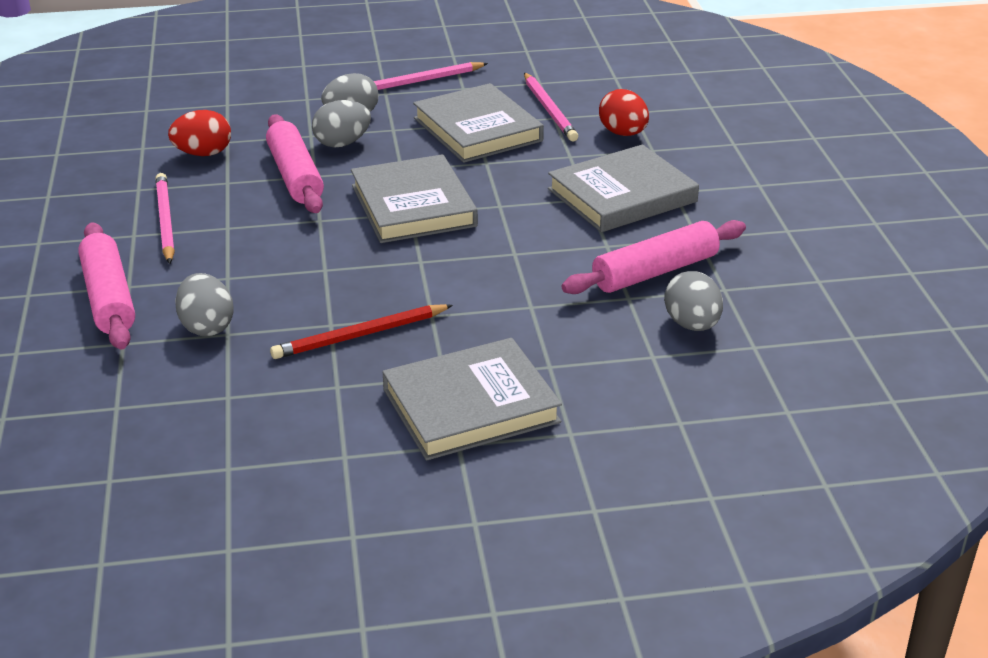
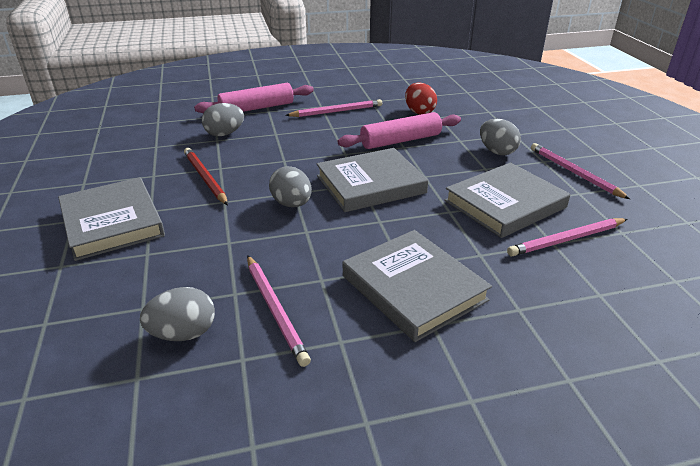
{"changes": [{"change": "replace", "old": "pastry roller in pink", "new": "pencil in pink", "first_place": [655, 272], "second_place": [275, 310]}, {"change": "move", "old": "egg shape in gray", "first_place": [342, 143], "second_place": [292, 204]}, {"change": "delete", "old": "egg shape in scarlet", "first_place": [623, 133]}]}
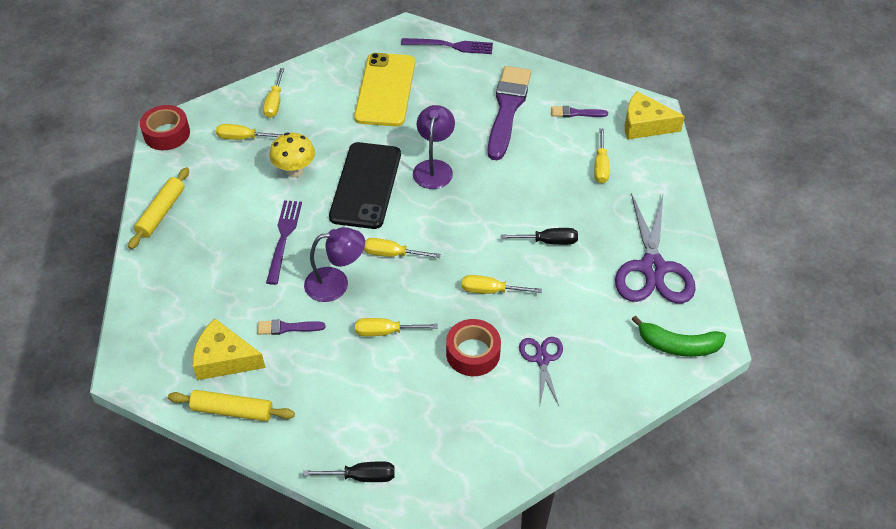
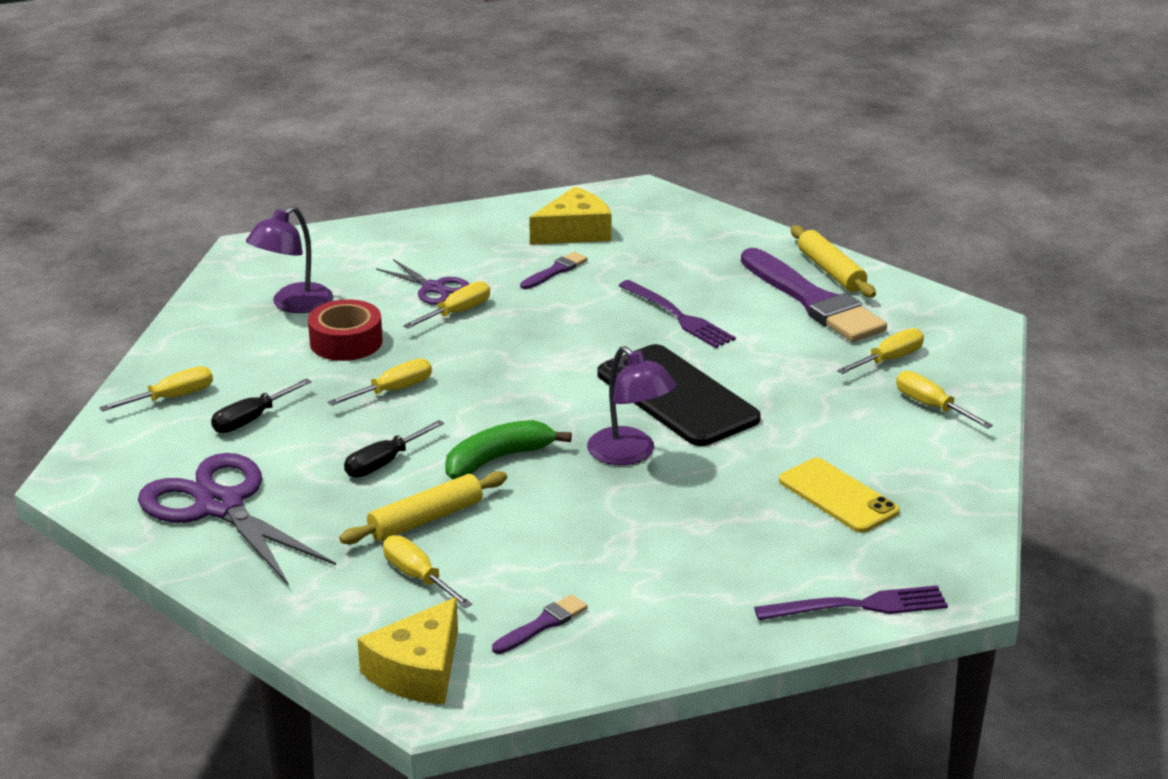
{"changes": [{"change": "move", "old": "flat screwdriver in yellow", "first_place": [392, 254], "second_place": [171, 398]}, {"change": "move", "old": "flat screwdriver in ebony", "first_place": [361, 476], "second_place": [252, 419]}, {"change": "move", "old": "lamp in purple", "first_place": [336, 283], "second_place": [293, 304]}, {"change": "move", "old": "pastry roller in yellow", "first_place": [232, 411], "second_place": [425, 519]}, {"change": "rotate", "old": "cheese in yellow", "first_place": [644, 125], "second_place": [418, 671], "degrees": 150}, {"change": "move", "old": "shears in purple", "first_place": [542, 359], "second_place": [433, 288]}, {"change": "move", "old": "banana fruit in emerald", "first_place": [678, 345], "second_place": [497, 459]}, {"change": "move", "old": "paintbrush in purple", "first_place": [507, 109], "second_place": [813, 301]}, {"change": "rotate", "old": "table fork in purple", "first_place": [451, 46], "second_place": [860, 606], "degrees": -150}, {"change": "resize", "old": "phone in yellow", "first_place": [385, 90], "second_place": [838, 496], "factor": 0.64}, {"change": "delete", "old": "sticky tape in scarlet", "first_place": [167, 134]}, {"change": "delete", "old": "mushroom in yellow", "first_place": [295, 171]}]}
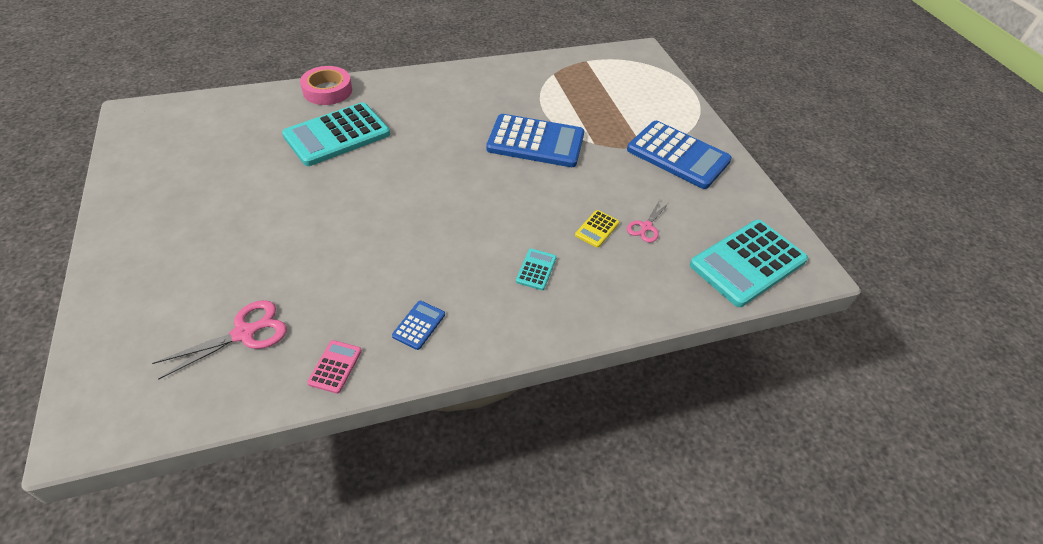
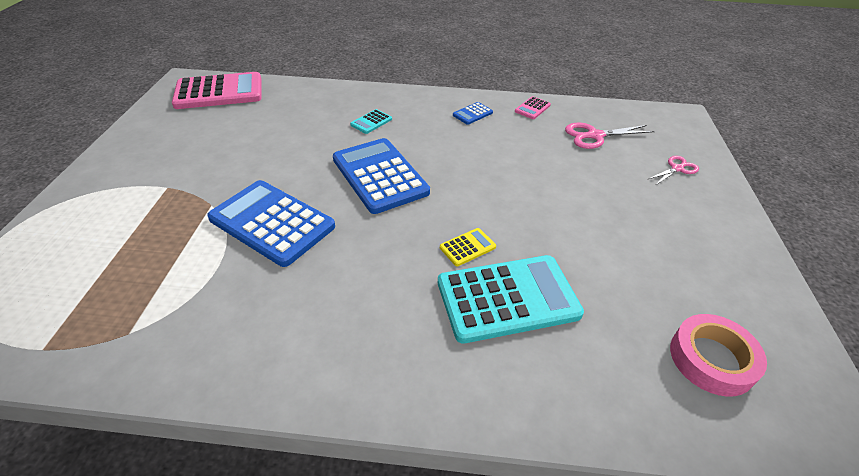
{"changes": [{"change": "recolor", "old": "pocket calculator in turquoise", "new": "pocket calculator in pink", "first_place": [748, 263], "second_place": [219, 92]}, {"change": "move", "old": "pocket calculator in blue", "first_place": [678, 155], "second_place": [379, 176]}, {"change": "move", "old": "pocket calculator in yellow", "first_place": [597, 229], "second_place": [467, 247]}, {"change": "move", "old": "shears in pink", "first_place": [646, 227], "second_place": [677, 169]}, {"change": "move", "old": "sticky tape in pink", "first_place": [327, 90], "second_place": [712, 359]}]}
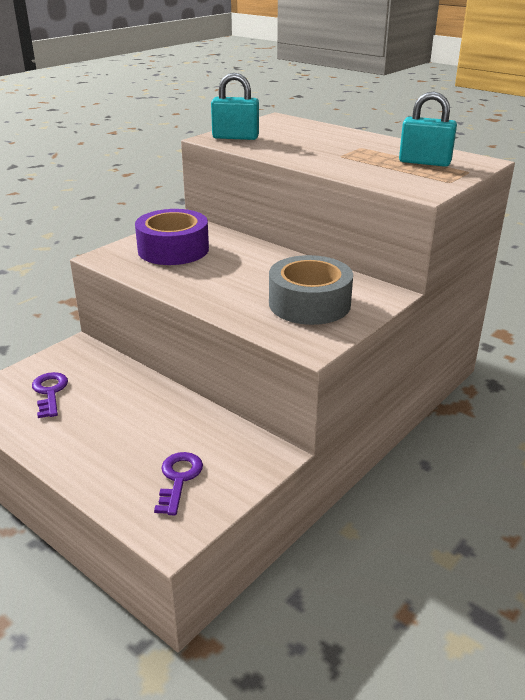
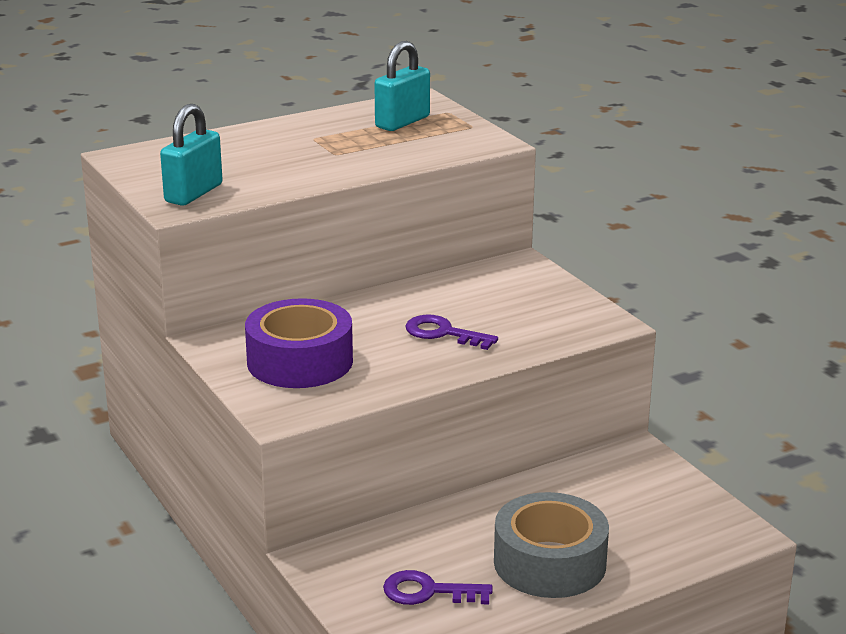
{"changes": [{"change": "move", "old": "latchkey in purple", "first_place": [179, 479], "second_place": [443, 333]}, {"change": "move", "old": "sticky tape in gray", "first_place": [309, 303], "second_place": [549, 563]}]}
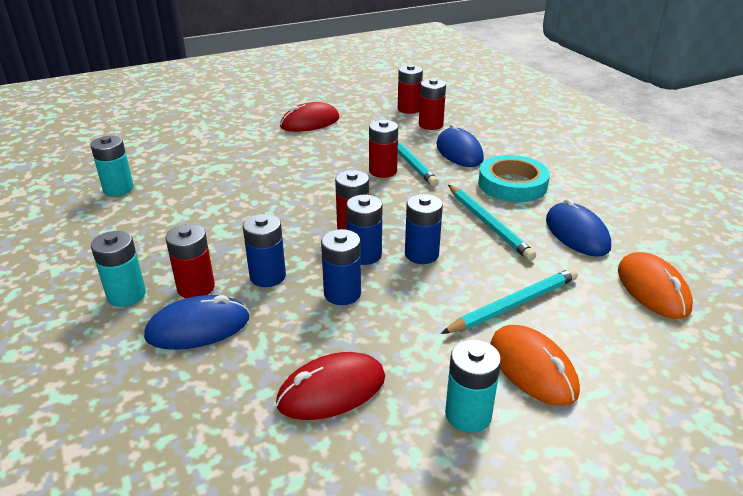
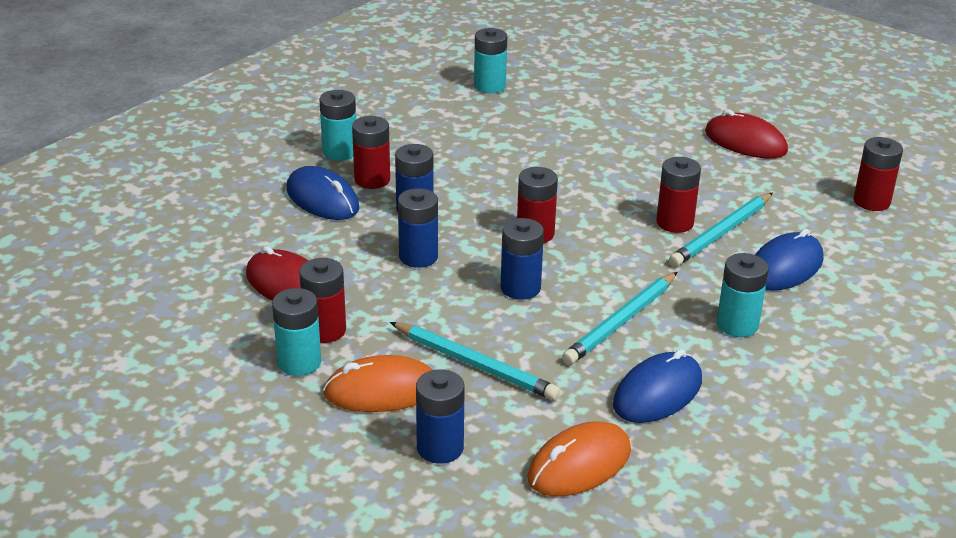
{"changes": [{"change": "move", "old": "AA battery in scarlet", "first_place": [430, 125], "second_place": [325, 330]}, {"change": "rotate", "old": "computer mouse in bright orange", "first_place": [532, 368], "second_place": [381, 390], "degrees": 45}, {"change": "move", "old": "AA battery in blue", "first_place": [364, 255], "second_place": [440, 448]}, {"change": "replace", "old": "sticky tape in turquoise", "new": "AA battery in turquoise", "first_place": [512, 184], "second_place": [737, 325]}]}
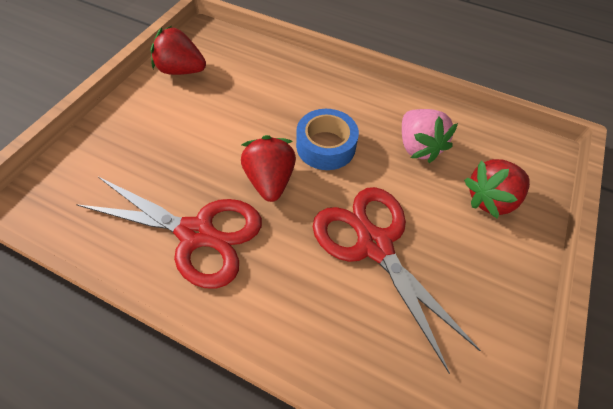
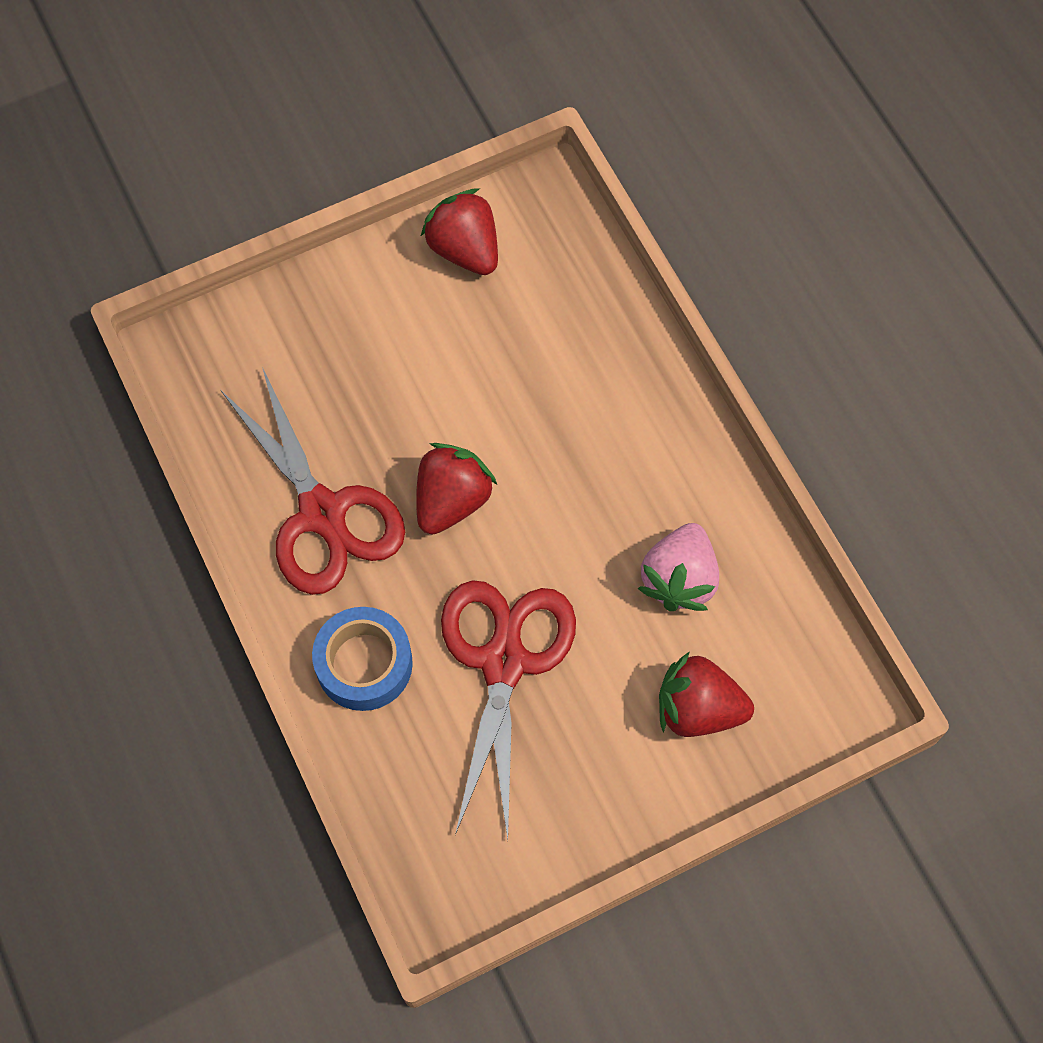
{"changes": [{"change": "move", "old": "sticky tape in blue", "first_place": [326, 146], "second_place": [364, 664]}]}
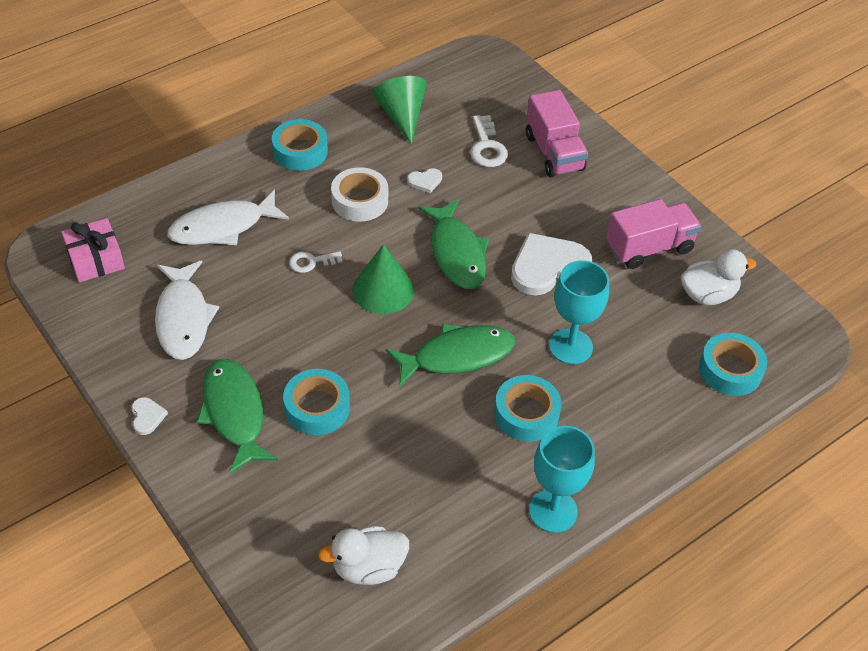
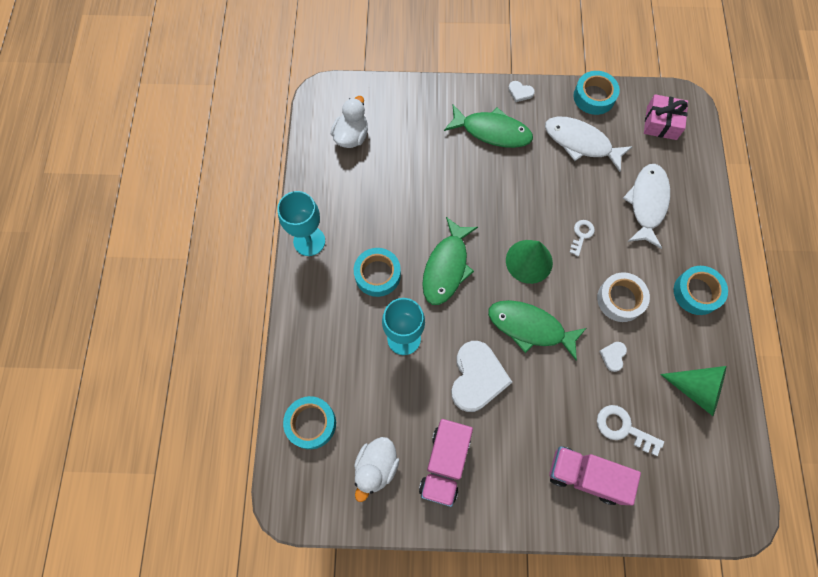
{"changes": [{"change": "move", "old": "sticky tape in turquoise", "first_place": [317, 408], "second_place": [594, 97]}]}
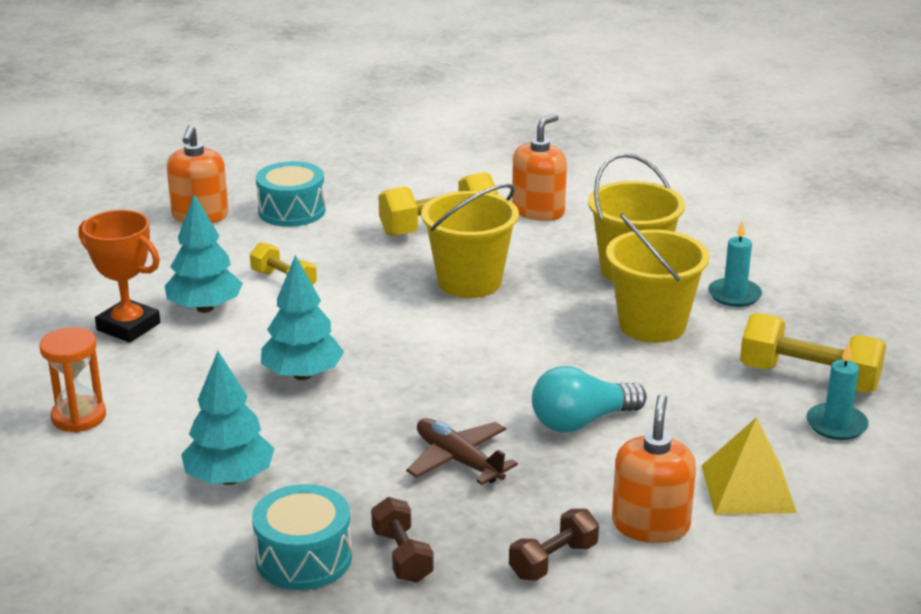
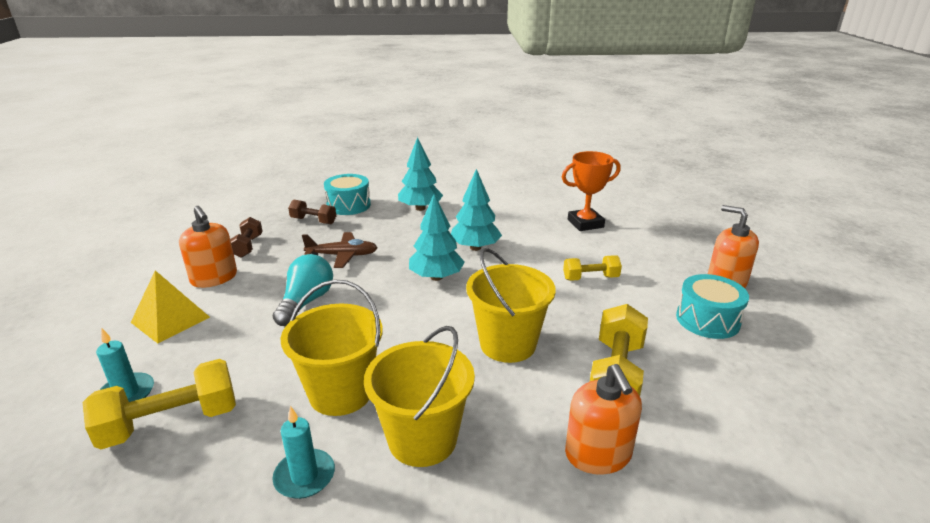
{"changes": [{"change": "move", "old": "toy tree in turquoise", "first_place": [205, 308], "second_place": [436, 277]}, {"change": "delete", "old": "hourglass in bright orange", "first_place": [79, 417]}]}
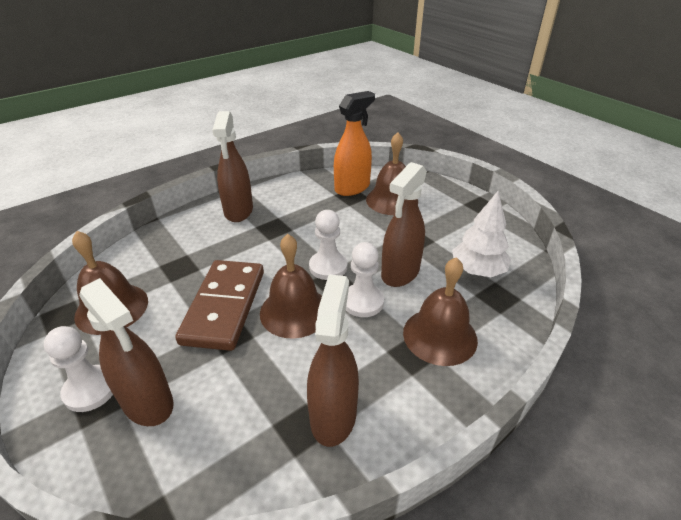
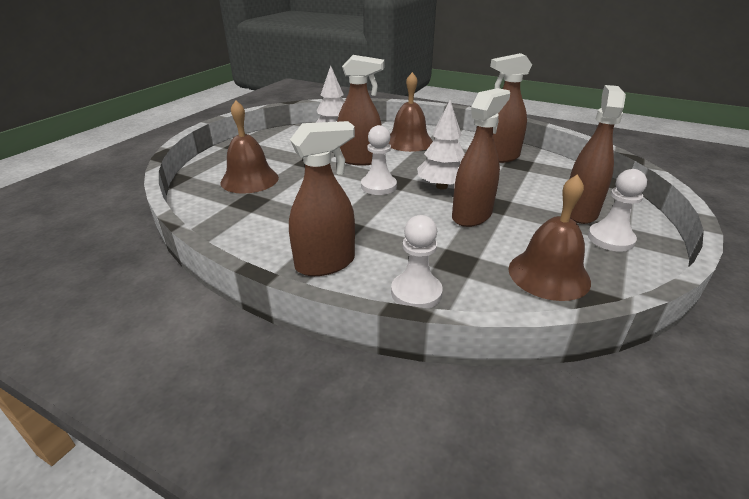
{"changes": [{"change": "move", "old": "pawn in pure white", "first_place": [363, 302], "second_place": [416, 293]}, {"change": "replace", "old": "school bell in brown", "new": "toy tree in pure white", "first_place": [294, 311], "second_place": [441, 186]}, {"change": "replace", "old": "domino piece in brown", "new": "spray cleaner in brown", "first_place": [224, 306], "second_place": [472, 215]}, {"change": "delete", "old": "spray cleaner in bright orange", "first_place": [352, 188]}]}
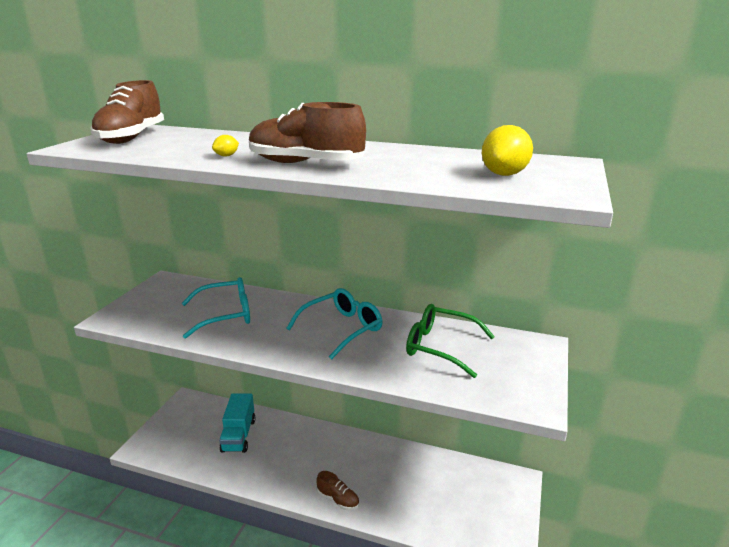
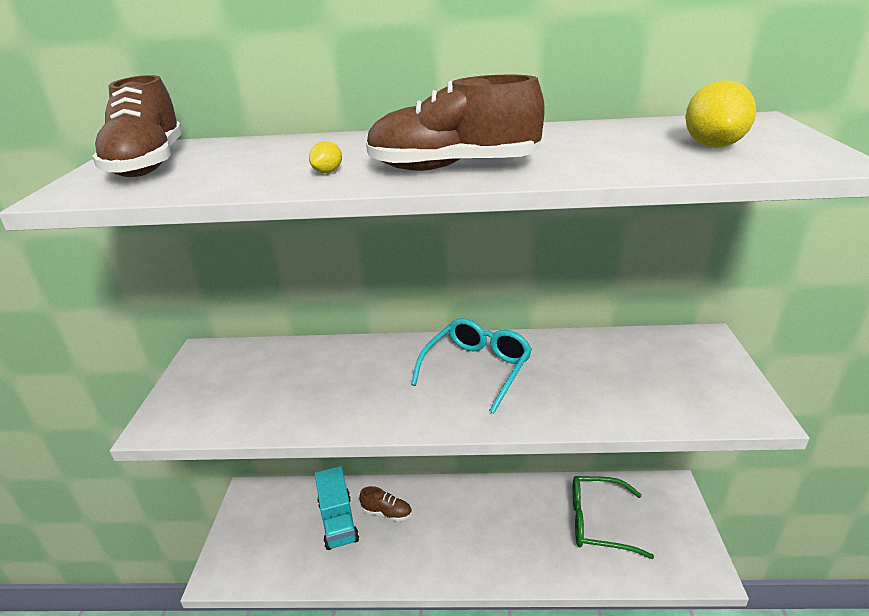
{"changes": [{"change": "move", "old": "shoe in brown", "first_place": [338, 499], "second_place": [387, 513]}, {"change": "move", "old": "spectacles in emerald", "first_place": [440, 347], "second_place": [598, 522]}, {"change": "delete", "old": "spectacles in turquoise", "first_place": [225, 315]}]}
